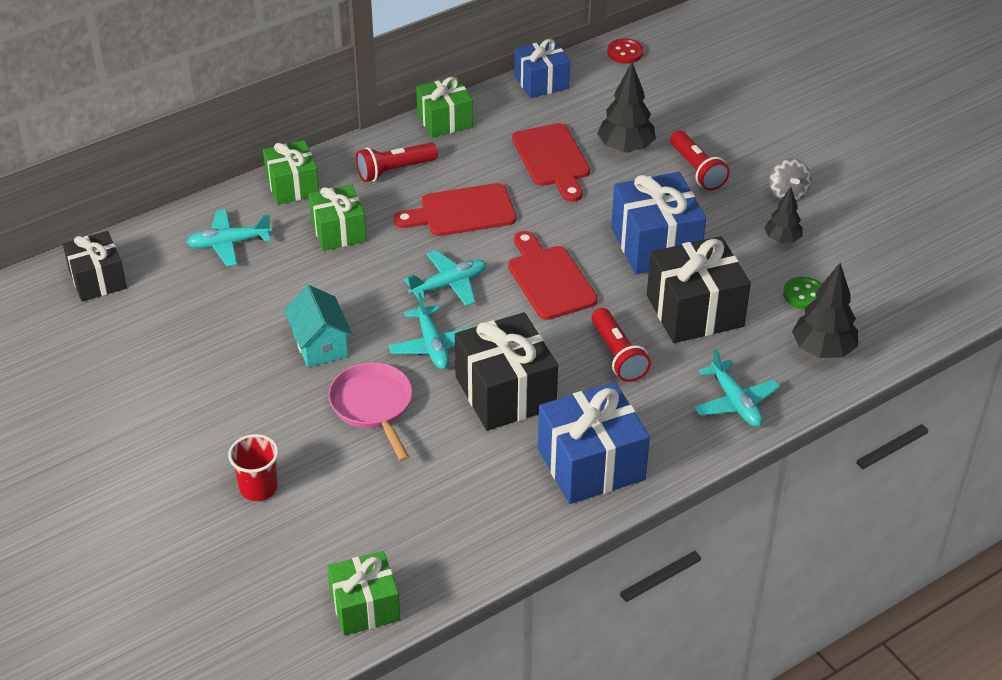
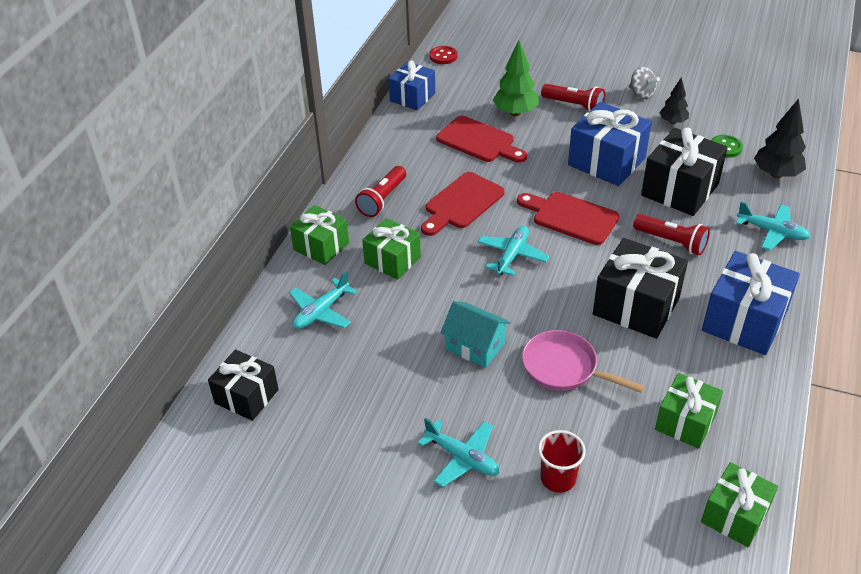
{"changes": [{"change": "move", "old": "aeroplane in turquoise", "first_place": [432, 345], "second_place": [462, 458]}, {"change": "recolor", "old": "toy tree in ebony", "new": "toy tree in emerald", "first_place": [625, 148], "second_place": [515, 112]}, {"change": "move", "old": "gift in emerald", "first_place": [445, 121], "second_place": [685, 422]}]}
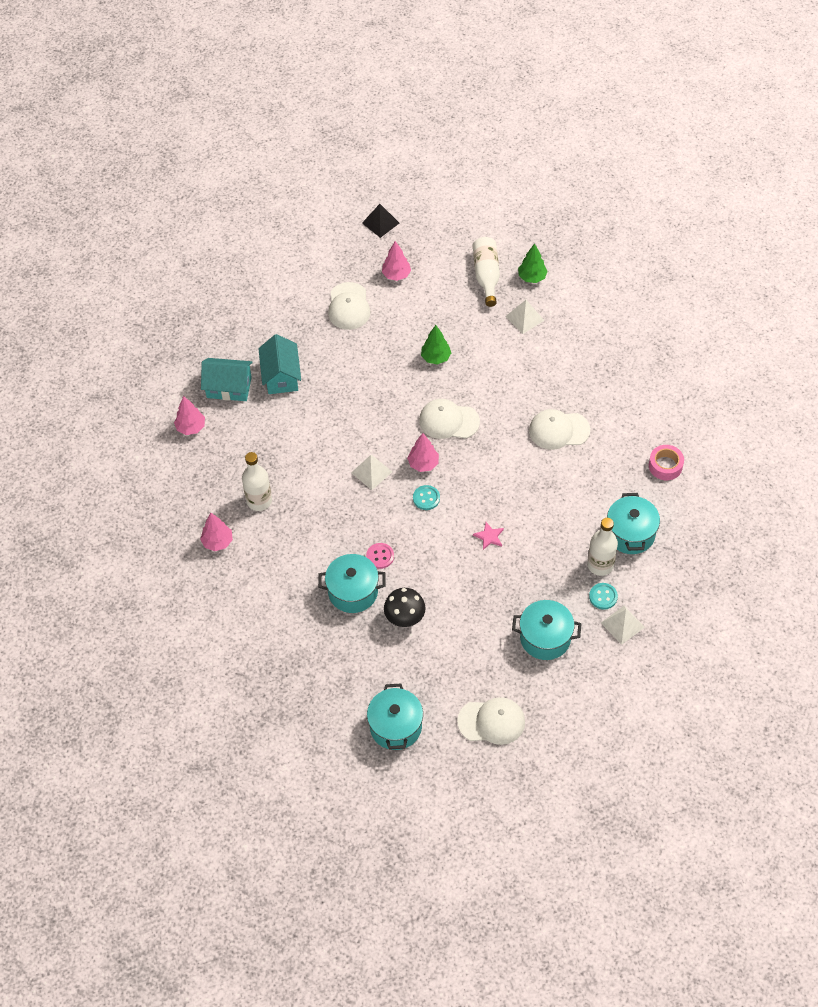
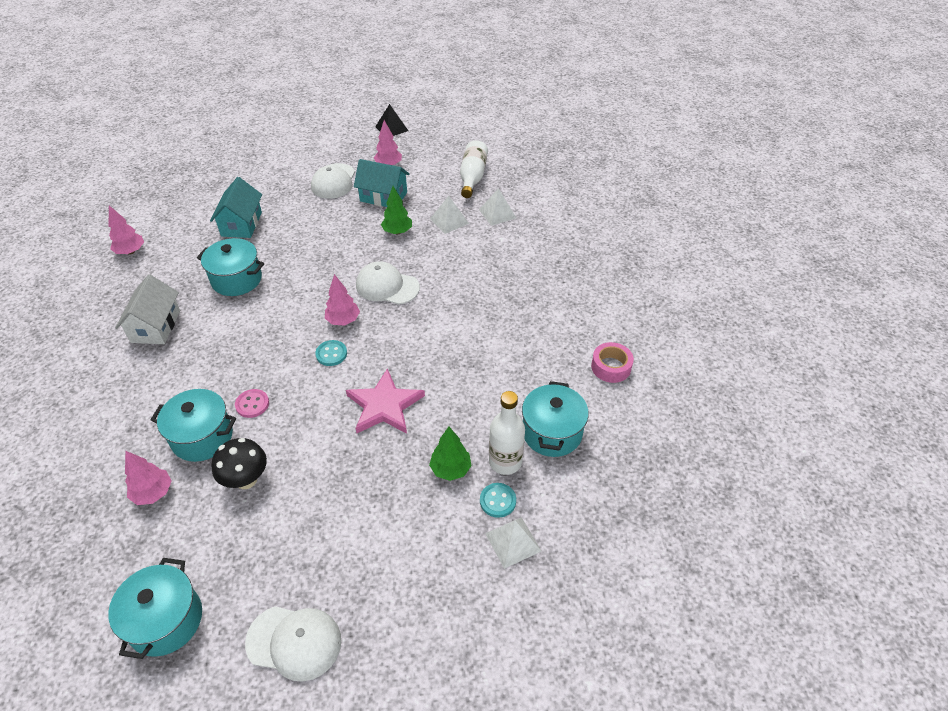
{"changes": [{"change": "replace", "old": "drink bottle in pure white", "new": "house in pure white", "first_place": [259, 501], "second_place": [155, 326]}, {"change": "move", "old": "toy tree in pink", "first_place": [217, 542], "second_place": [153, 493]}, {"change": "move", "old": "stockpot in turquoise", "first_place": [545, 638], "second_place": [236, 279]}, {"change": "resize", "old": "star shape in pink", "first_place": [489, 536], "second_place": [384, 406], "factor": 2.09}, {"change": "move", "old": "house in turquoise", "first_place": [229, 387], "second_place": [383, 197]}, {"change": "move", "old": "toy tree in emerald", "first_place": [532, 277], "second_place": [450, 469]}, {"change": "move", "old": "pyramid in pure white", "first_place": [371, 472], "second_place": [449, 221]}, {"change": "delete", "old": "peaked cap in pure white", "first_place": [558, 430]}]}
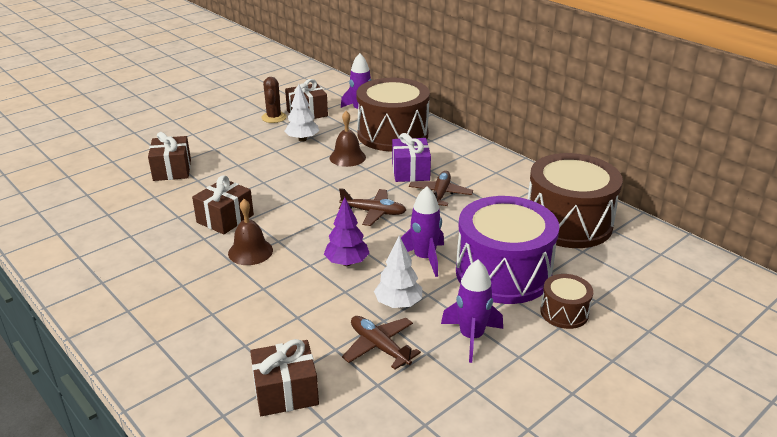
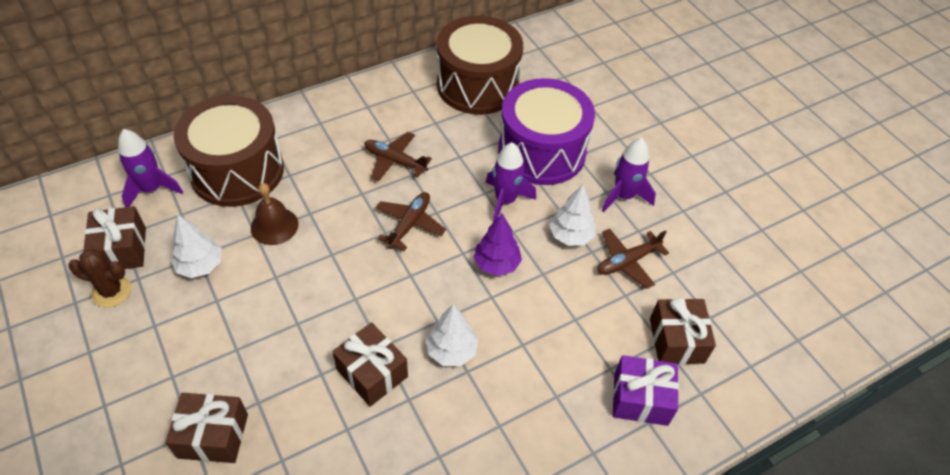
{"changes": [{"change": "replace", "old": "school bell in brown", "new": "toy tree in pure white", "first_place": [250, 251], "second_place": [452, 351]}, {"change": "move", "old": "gift in purple", "first_place": [410, 171], "second_place": [640, 399]}, {"change": "delete", "old": "drum in brown", "first_place": [564, 312]}]}
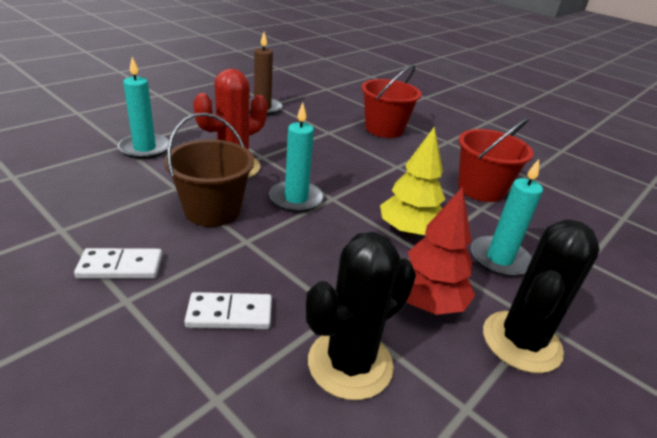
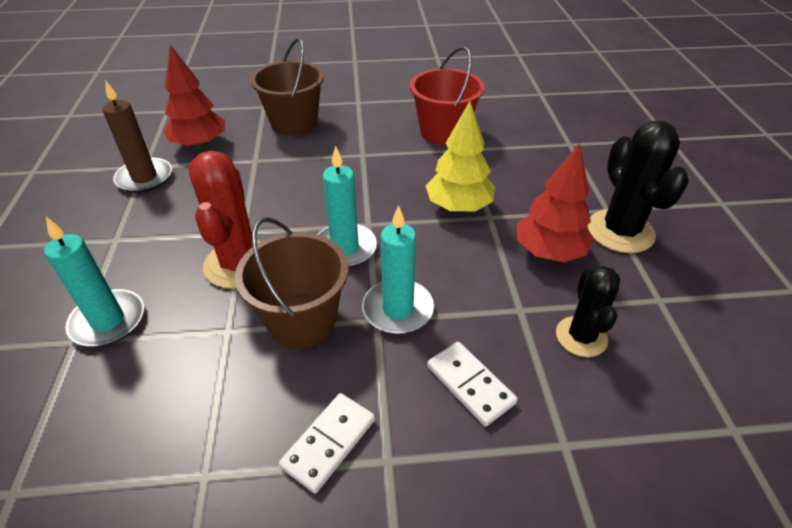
{"changes": [{"change": "insert", "new": "toy tree in scarlet", "second_place": [199, 144]}, {"change": "recolor", "old": "sand bucket in scarlet", "new": "sand bucket in brown", "first_place": [384, 129], "second_place": [294, 123]}, {"change": "move", "old": "candle in turquoise", "first_place": [499, 259], "second_place": [398, 309]}, {"change": "rotate", "old": "domino piece in pure white", "first_place": [230, 314], "second_place": [470, 385], "degrees": -75}, {"change": "resize", "old": "prickly plant in ebony", "first_place": [350, 363], "second_place": [581, 337], "factor": 0.65}]}
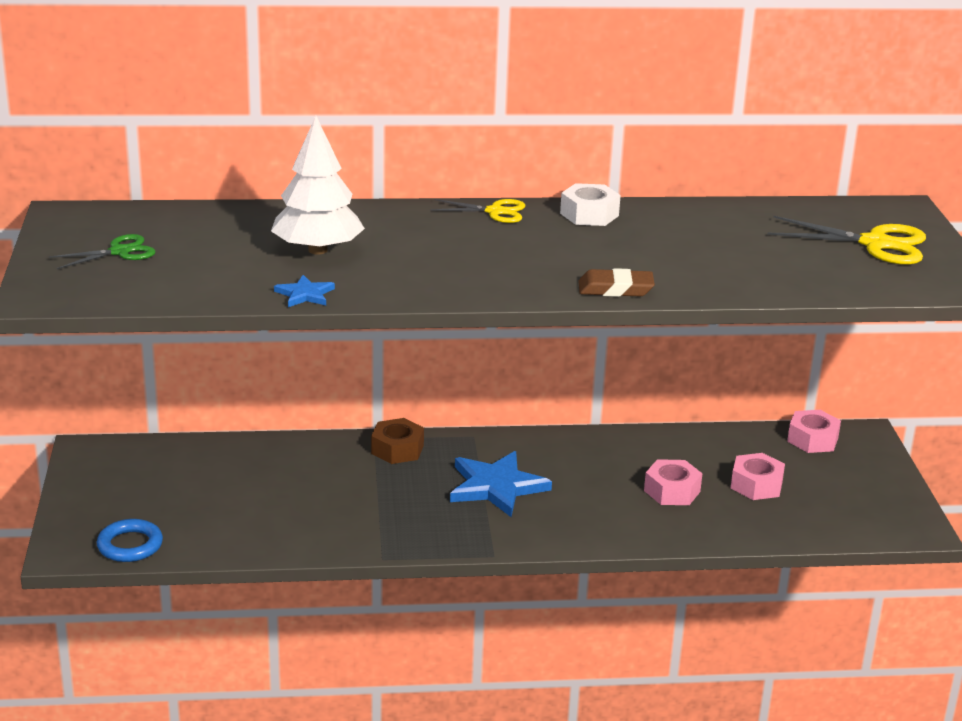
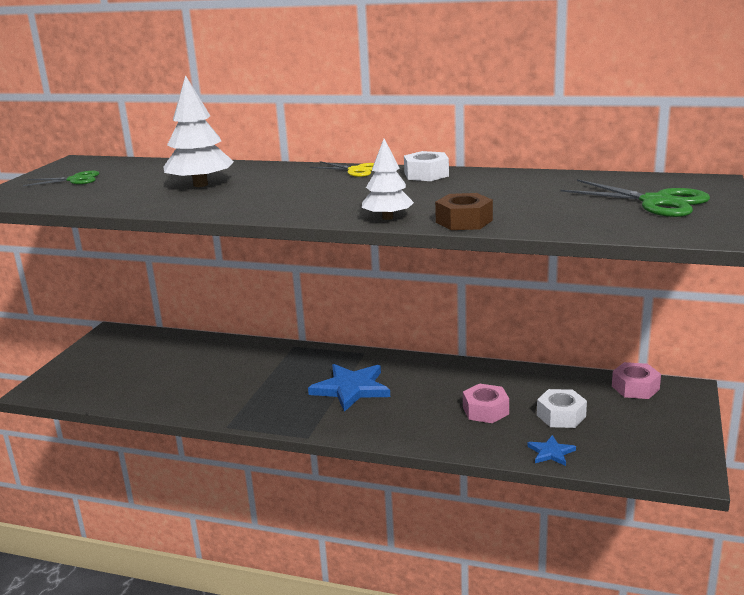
{"changes": [{"change": "replace", "old": "gum eraser in brown", "new": "toy tree in pure white", "first_place": [615, 289], "second_place": [387, 218]}, {"change": "move", "old": "hex nut in brown", "first_place": [397, 449], "second_place": [464, 221]}, {"change": "move", "old": "star shape in blue", "first_place": [305, 294], "second_place": [551, 452]}, {"change": "recolor", "old": "hex nut in pink", "new": "hex nut in pure white", "first_place": [756, 485], "second_place": [561, 416]}, {"change": "recolor", "old": "shears in yellow", "new": "shears in emerald", "first_place": [875, 244], "second_place": [656, 202]}, {"change": "delete", "old": "torus in blue", "first_place": [130, 545]}]}
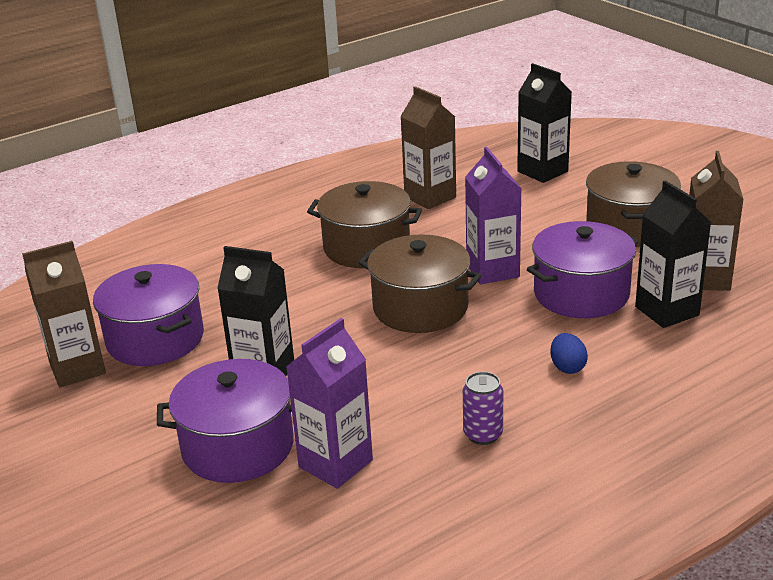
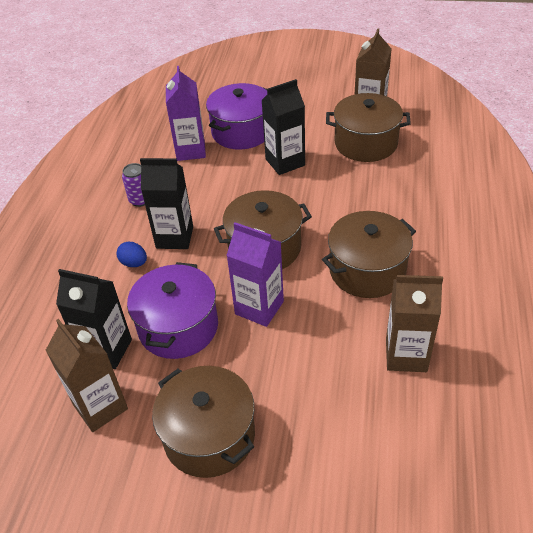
{"changes": [{"change": "move", "old": "milk carton in ebony", "first_place": [542, 171], "second_place": [174, 237]}, {"change": "recolor", "old": "stockpot in purple", "new": "stockpot in brown", "first_place": [155, 339], "second_place": [366, 143]}]}
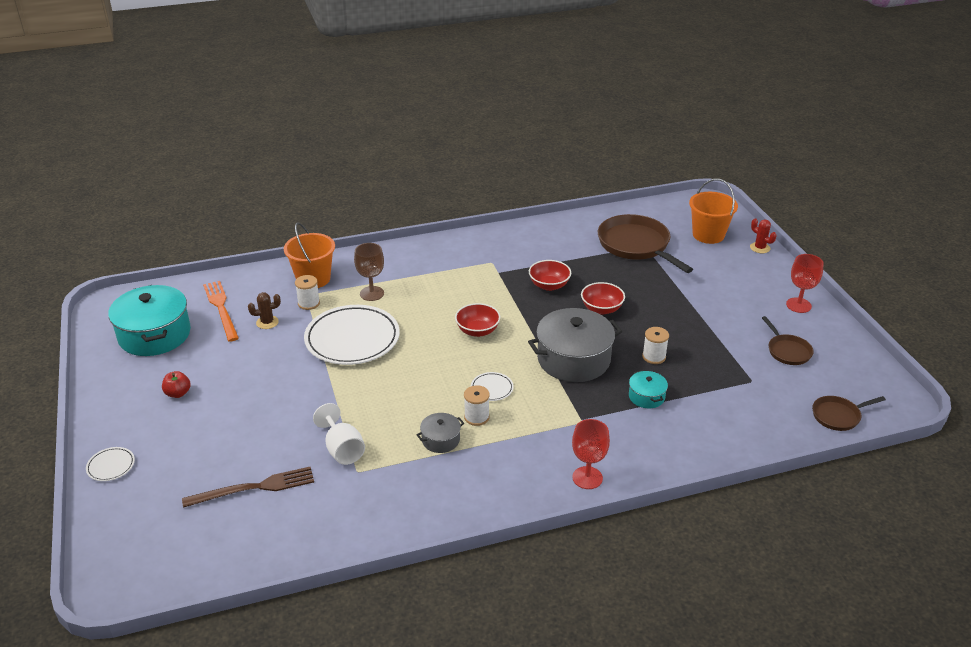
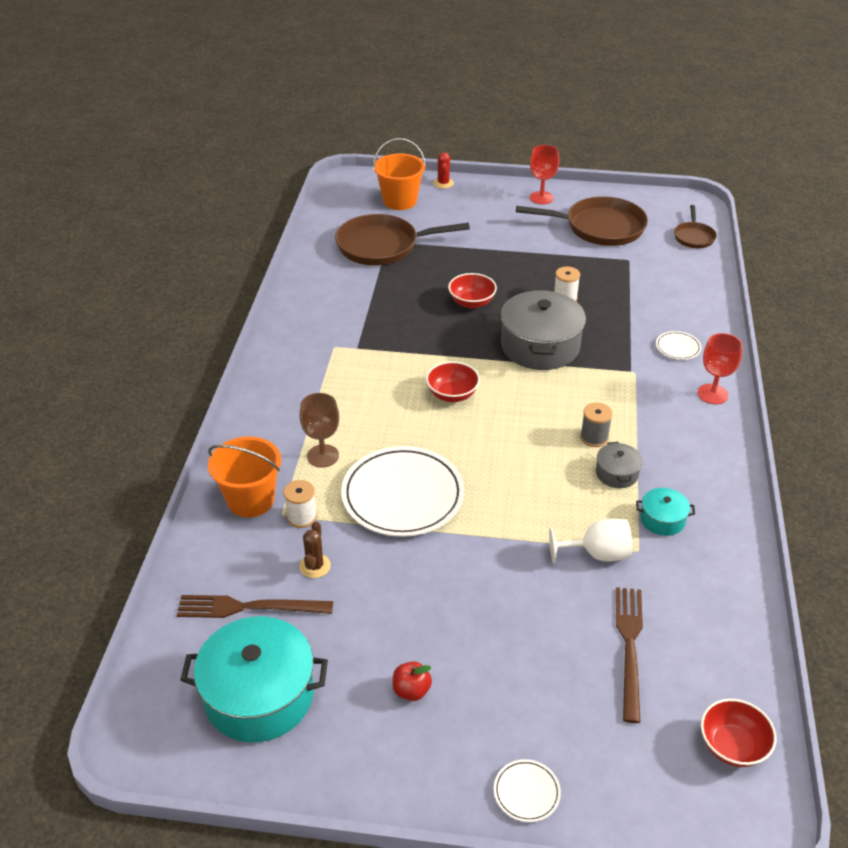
{"changes": [{"change": "recolor", "old": "table fork in bright orange", "new": "table fork in brown", "first_place": [221, 308], "second_place": [249, 607]}, {"change": "rotate", "old": "prickly plant in scarlet", "first_place": [760, 248], "second_place": [443, 183], "degrees": -75}, {"change": "resize", "old": "frying pan in brown", "first_place": [787, 351], "second_place": [599, 227], "factor": 1.91}, {"change": "recolor", "old": "spool in pure white", "new": "spool in gray", "first_place": [476, 417], "second_place": [594, 437]}, {"change": "move", "old": "stockpot in turquoise", "first_place": [646, 396], "second_place": [662, 519]}, {"change": "move", "old": "dinner plate in pure white", "first_place": [492, 388], "second_place": [678, 347]}, {"change": "move", "old": "deep dish in scarlet", "first_place": [549, 285], "second_place": [732, 746]}]}
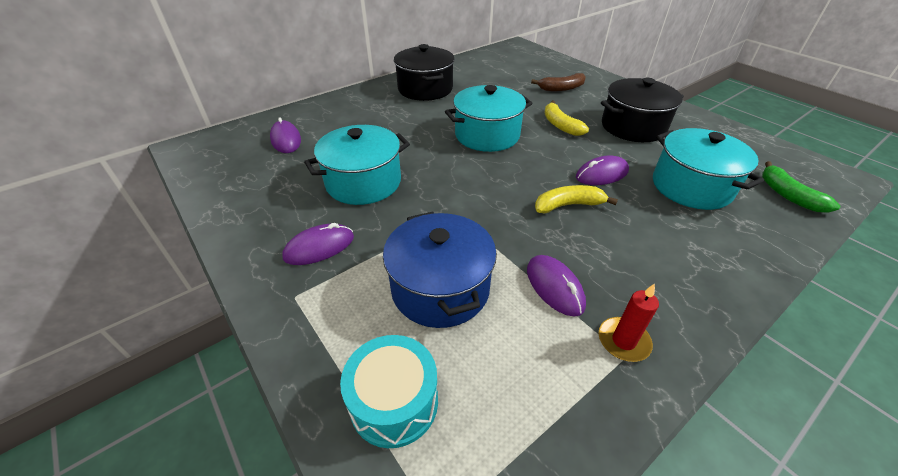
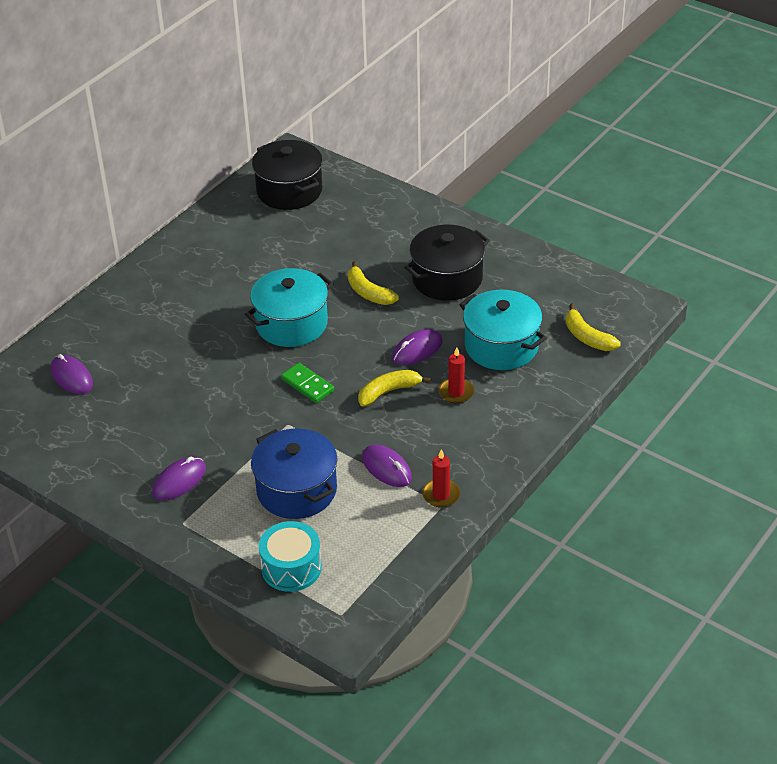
{"changes": [{"change": "move", "old": "stockpot in ebony", "first_place": [425, 89], "second_place": [289, 190]}, {"change": "insert", "new": "domino piece in emerald", "second_place": [307, 385]}, {"change": "insert", "new": "candle in scarlet", "second_place": [456, 392]}, {"change": "recolor", "old": "banana fruit in emerald", "new": "banana fruit in yellow", "first_place": [788, 195], "second_place": [587, 337]}, {"change": "delete", "old": "stockpot in turquoise", "first_place": [363, 182]}, {"change": "delete", "old": "banana fruit in brown", "first_place": [561, 88]}]}
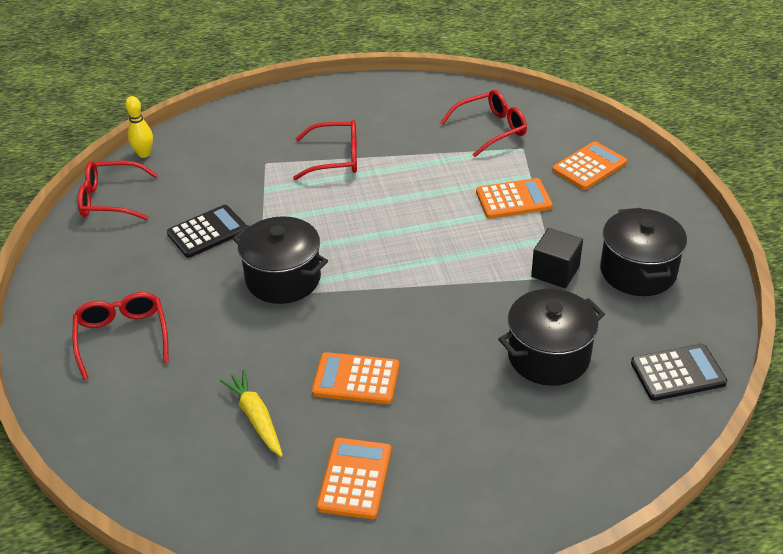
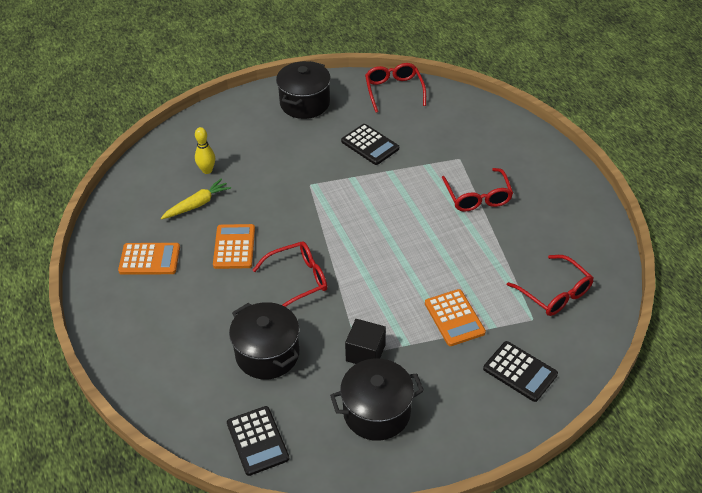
{"changes": [{"change": "move", "old": "bowling pin in yellow", "first_place": [144, 154], "second_place": [207, 170]}, {"change": "move", "old": "spectacles in scarlet", "first_place": [122, 337], "second_place": [298, 280]}, {"change": "move", "old": "stockpot in ebony", "first_place": [283, 279], "second_place": [305, 103]}, {"change": "recolor", "old": "pocket calculator in bright orange", "new": "pocket calculator in ebony", "first_place": [589, 166], "second_place": [520, 371]}]}
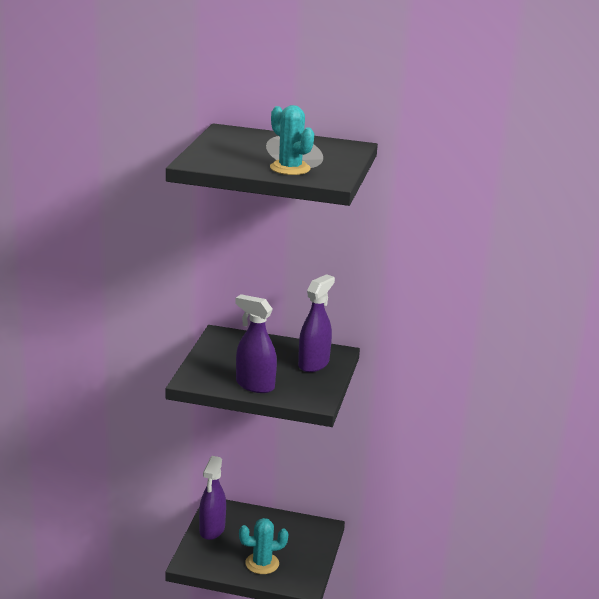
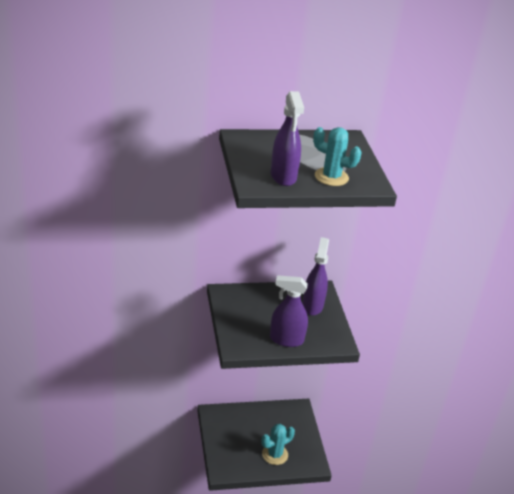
{"changes": [{"change": "move", "old": "spray cleaner in purple", "first_place": [212, 530], "second_place": [283, 177]}]}
